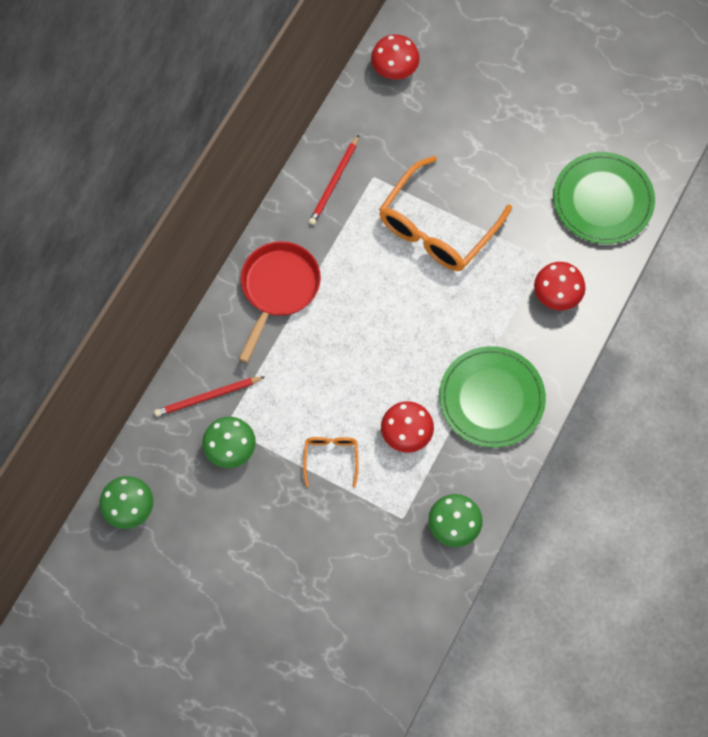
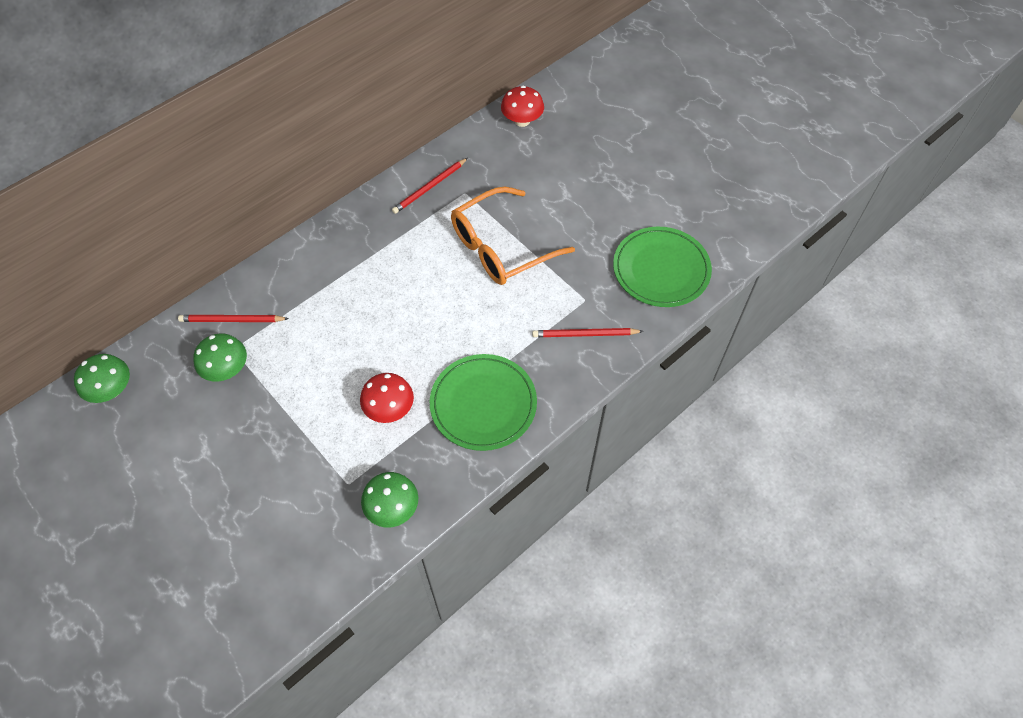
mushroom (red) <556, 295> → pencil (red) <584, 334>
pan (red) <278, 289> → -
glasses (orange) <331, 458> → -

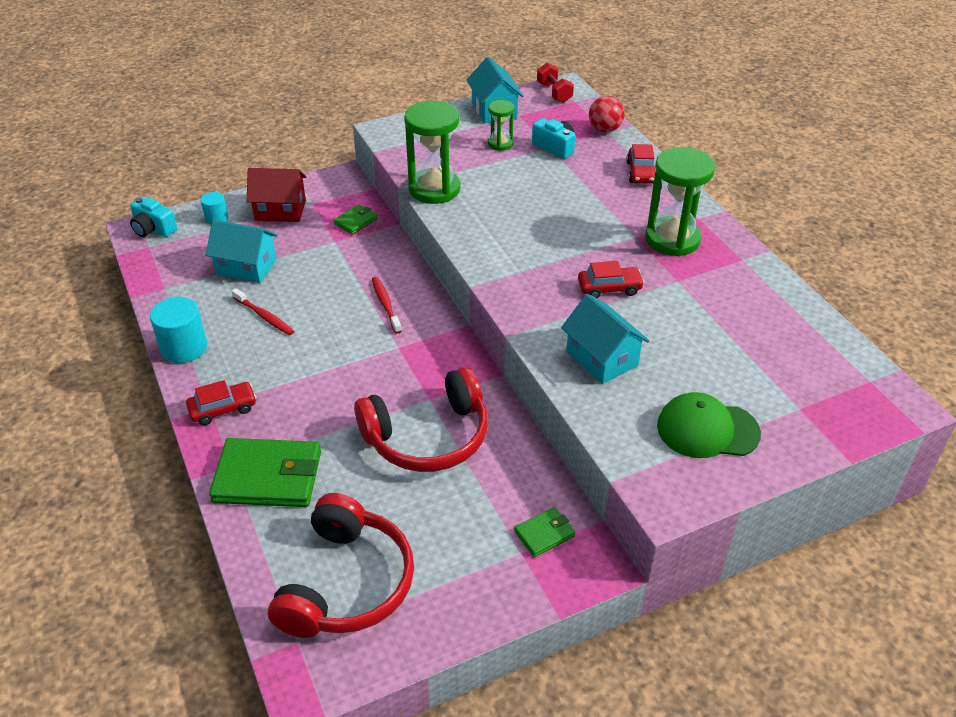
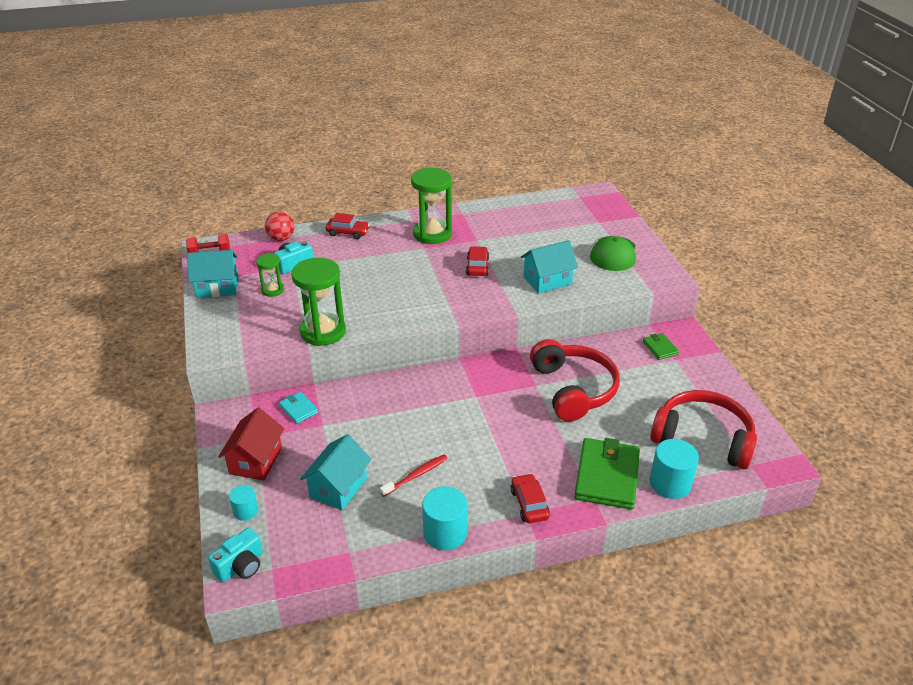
wallet (green) <356, 221> → wallet (turquoise) <298, 409>
- → cylinder (turquoise) <670, 483>
toothbrush (red) <386, 304> → -

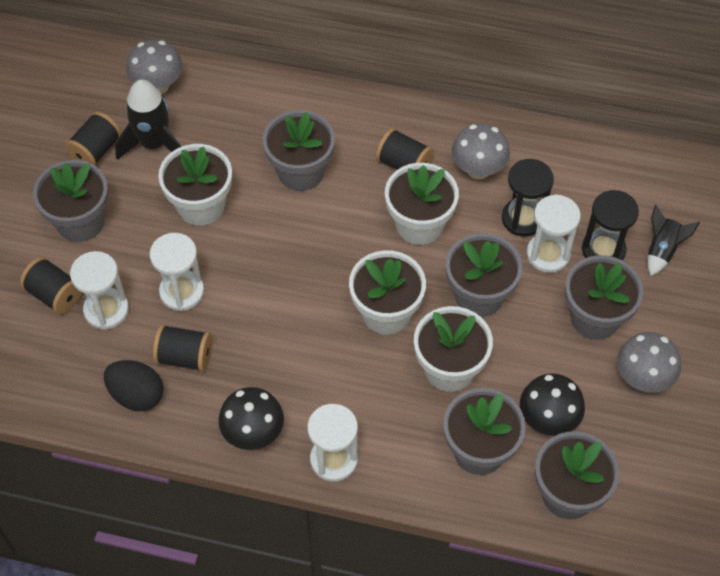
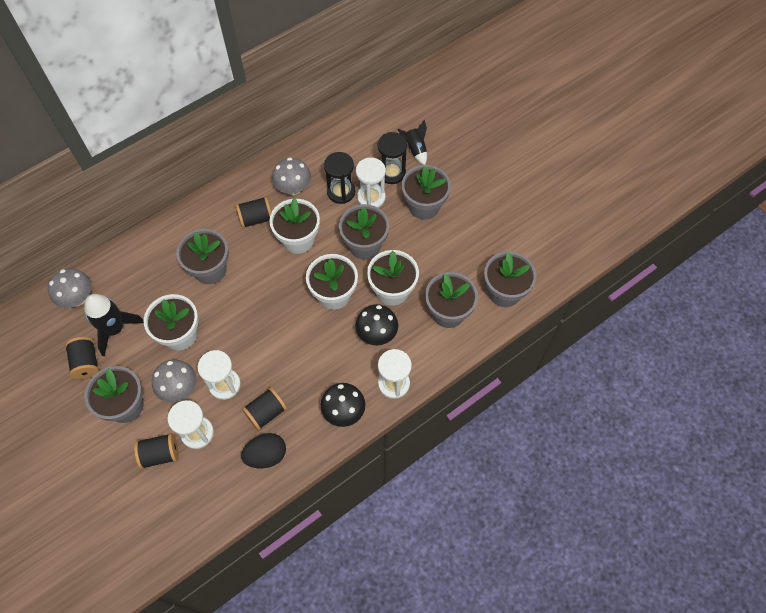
mushroom (grey) <642, 378> → mushroom (grey) <179, 389>, moved
mushroom (black) <548, 420> → mushroom (black) <377, 334>, moved

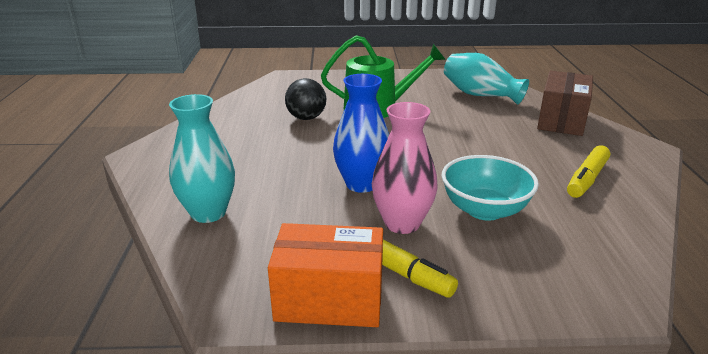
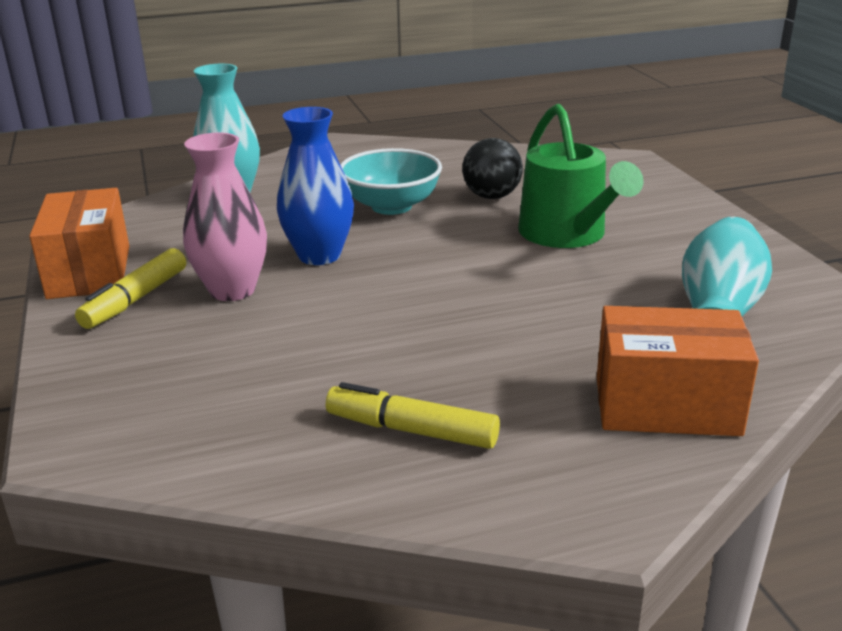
bowl (turquoise) <484, 210> → bowl (turquoise) <391, 206>, moved
box (brown) <561, 120> → box (orange) <666, 406>

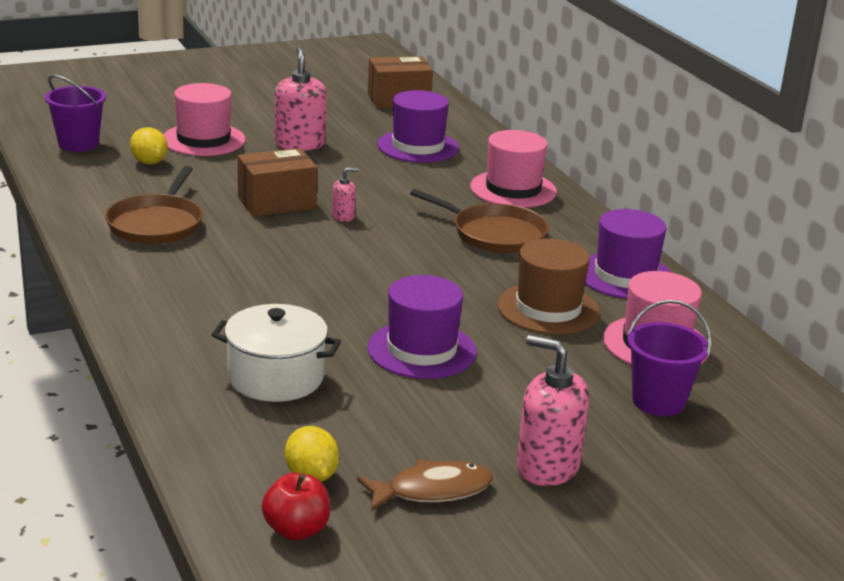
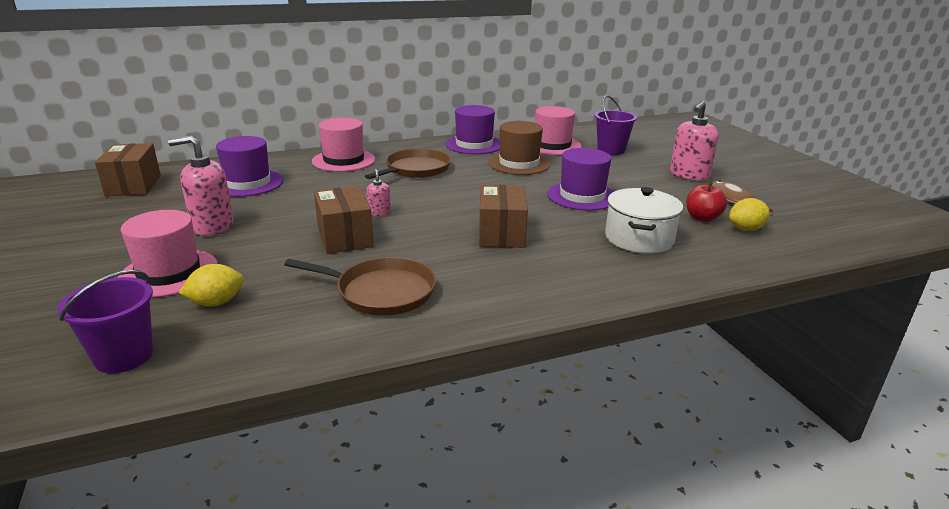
- → box (brown) <501, 233>
apple (red) <296, 530> → apple (red) <702, 218>, moved

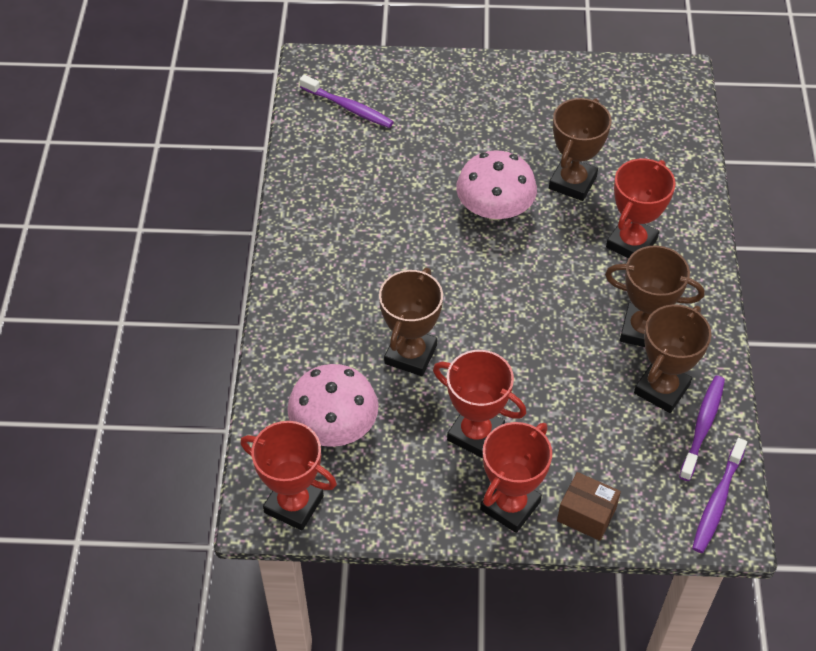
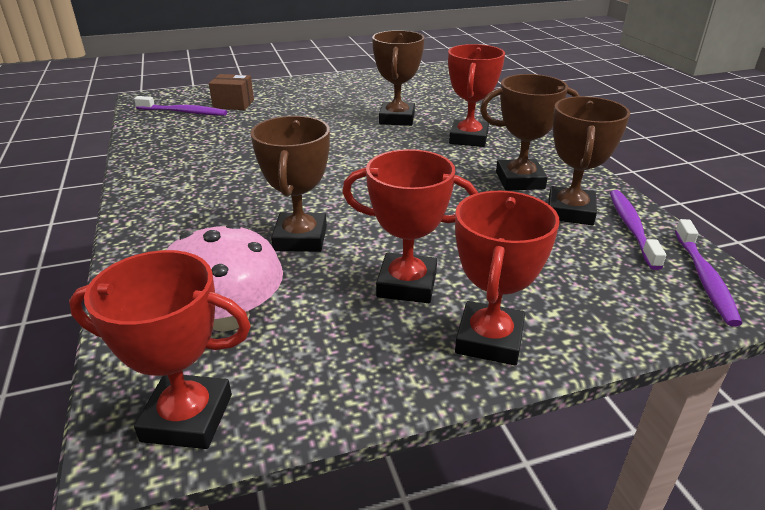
box (brown) <586, 514> → box (brown) <233, 104>, moved
mushroom (pink) <494, 209> → -

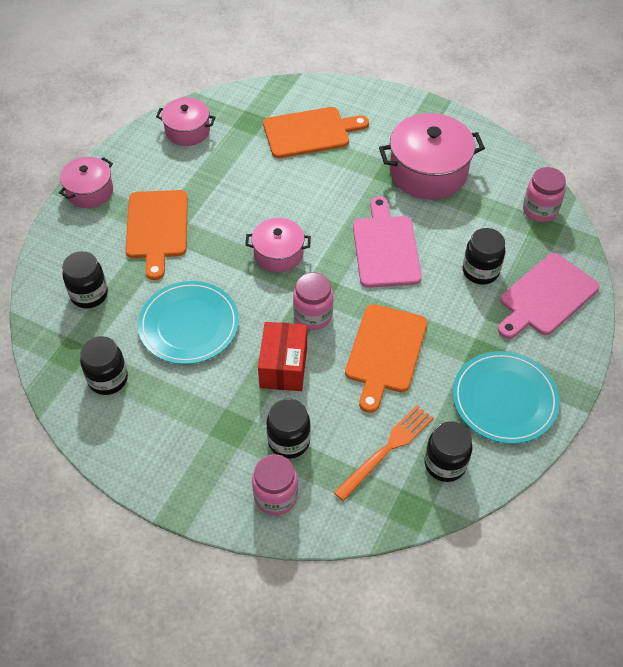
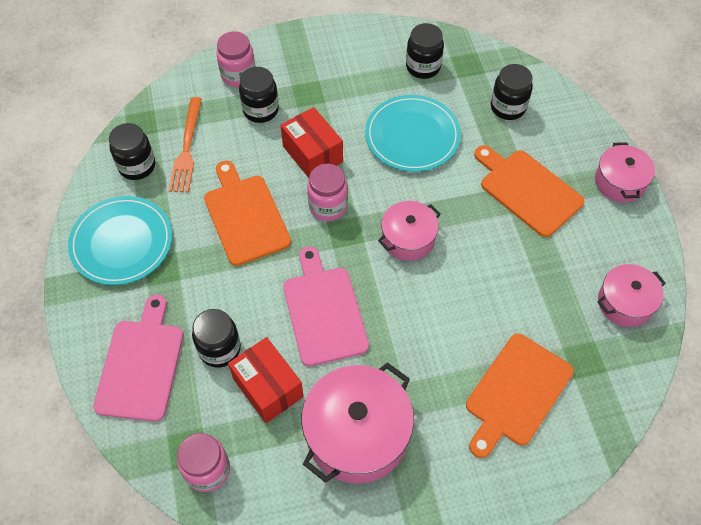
- → box (red) <268, 387>
cutting board (pink) <385, 248> → cutting board (pink) <324, 311>, 150 degrees counterclockwise

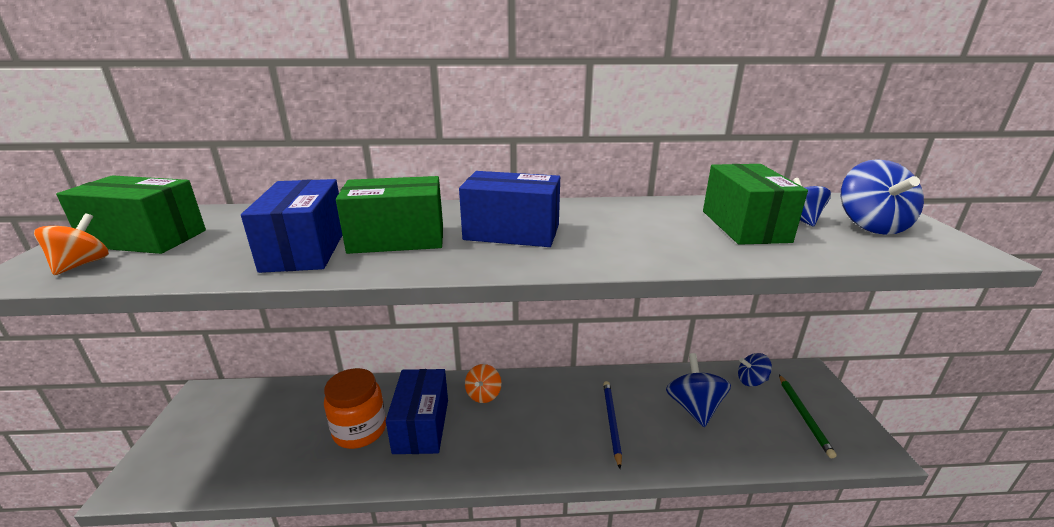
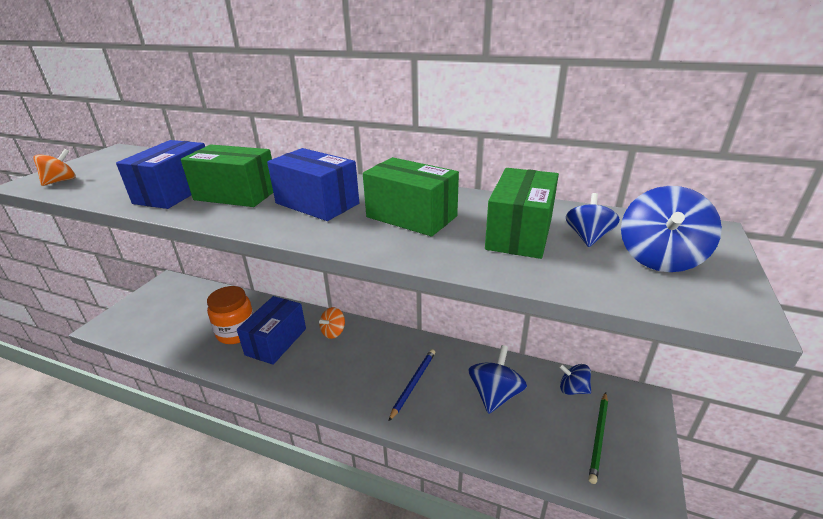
box (green) <146, 238> → box (green) <411, 216>, moved

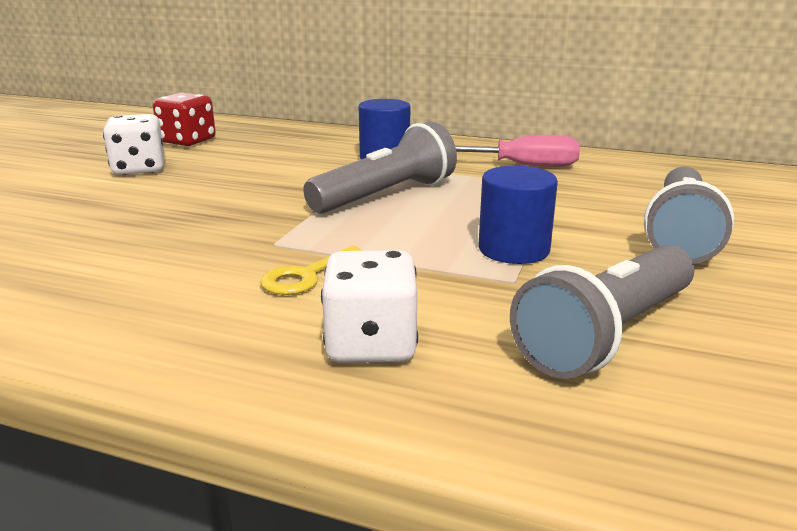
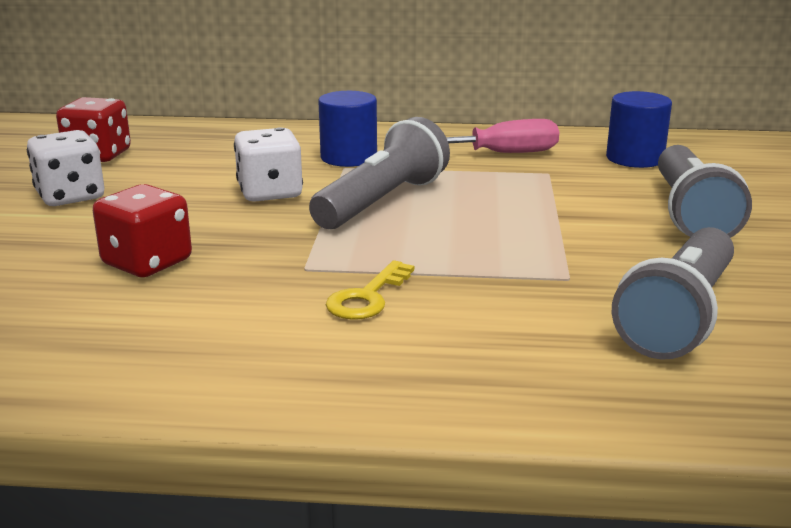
- → dice (red) <147, 263>
dice (white) <371, 344> → dice (white) <270, 193>, moved
cylinder (blue) <513, 249> → cylinder (blue) <635, 158>, moved

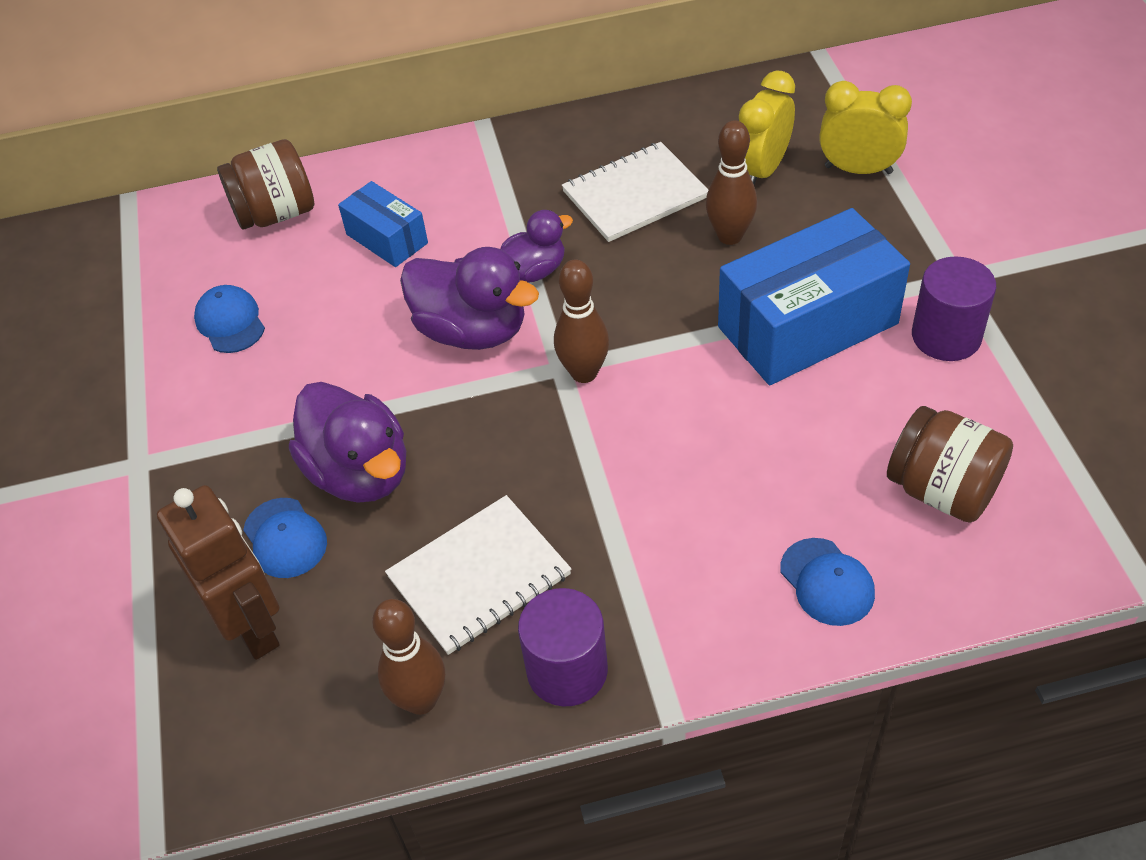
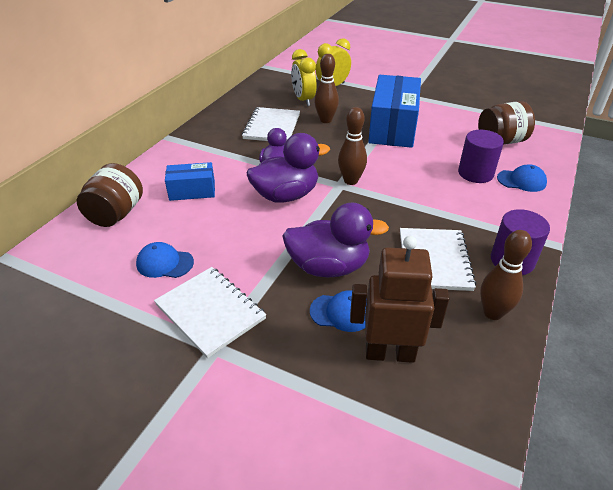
- → notebook (white) <210, 312>
cylinder (purple) <946, 336> → cylinder (purple) <475, 173>, moved

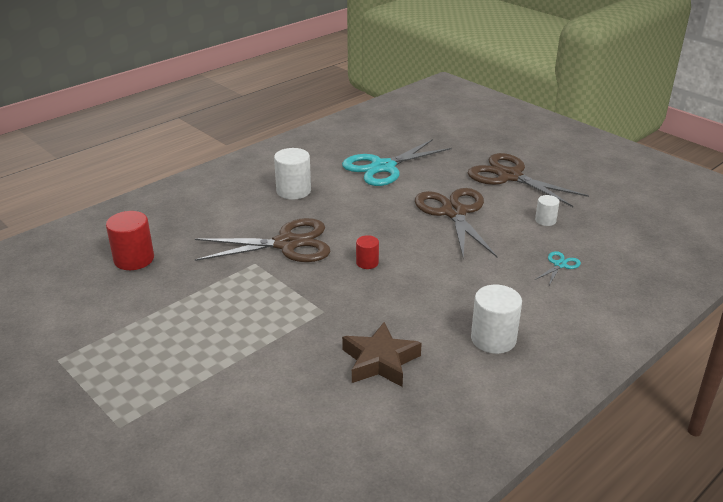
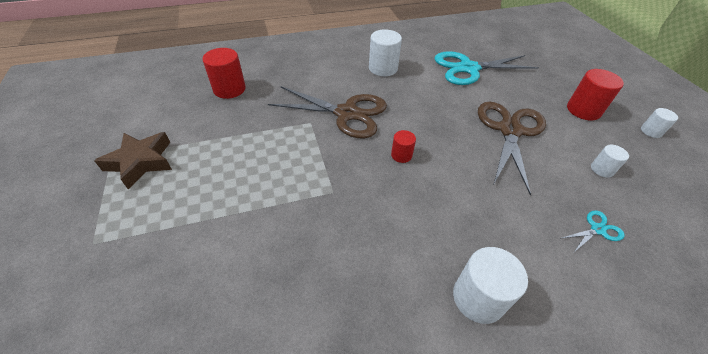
star (brown) <380, 361> → star (brown) <141, 162>, moved
scissors (brown) <509, 176> → cylinder (red) <583, 110>
- → cylinder (white) <651, 131>

